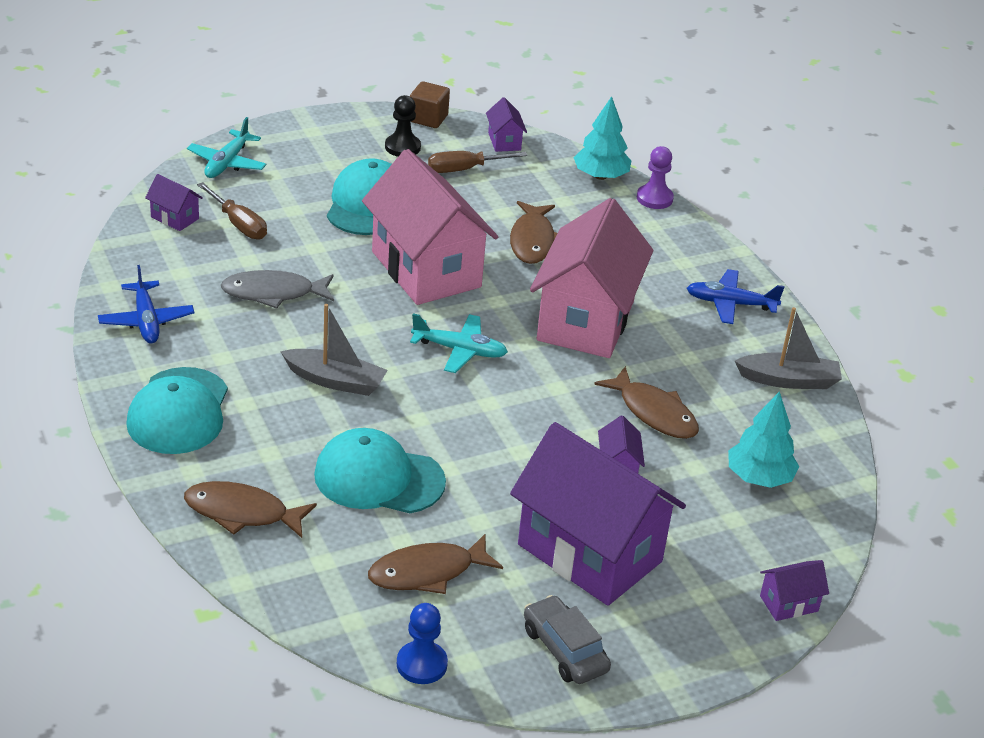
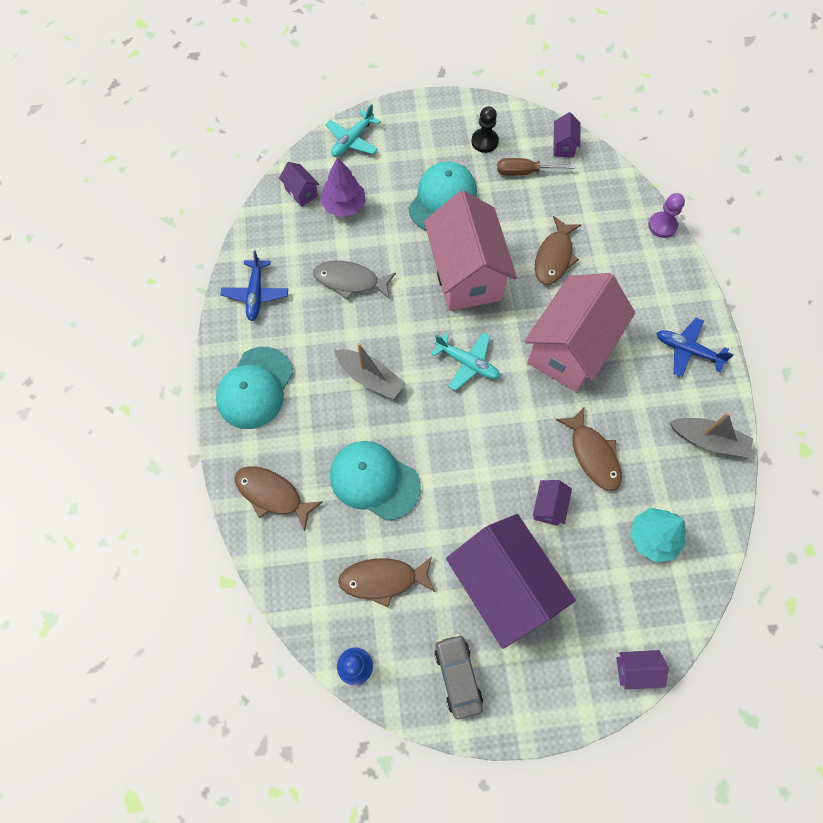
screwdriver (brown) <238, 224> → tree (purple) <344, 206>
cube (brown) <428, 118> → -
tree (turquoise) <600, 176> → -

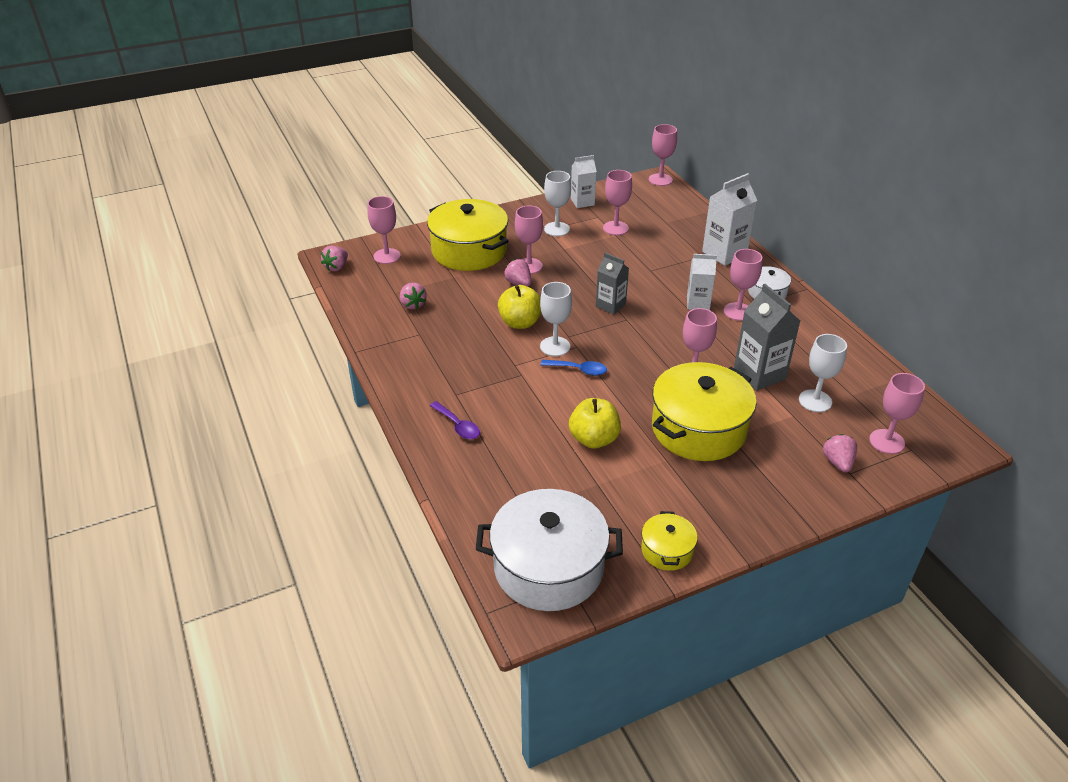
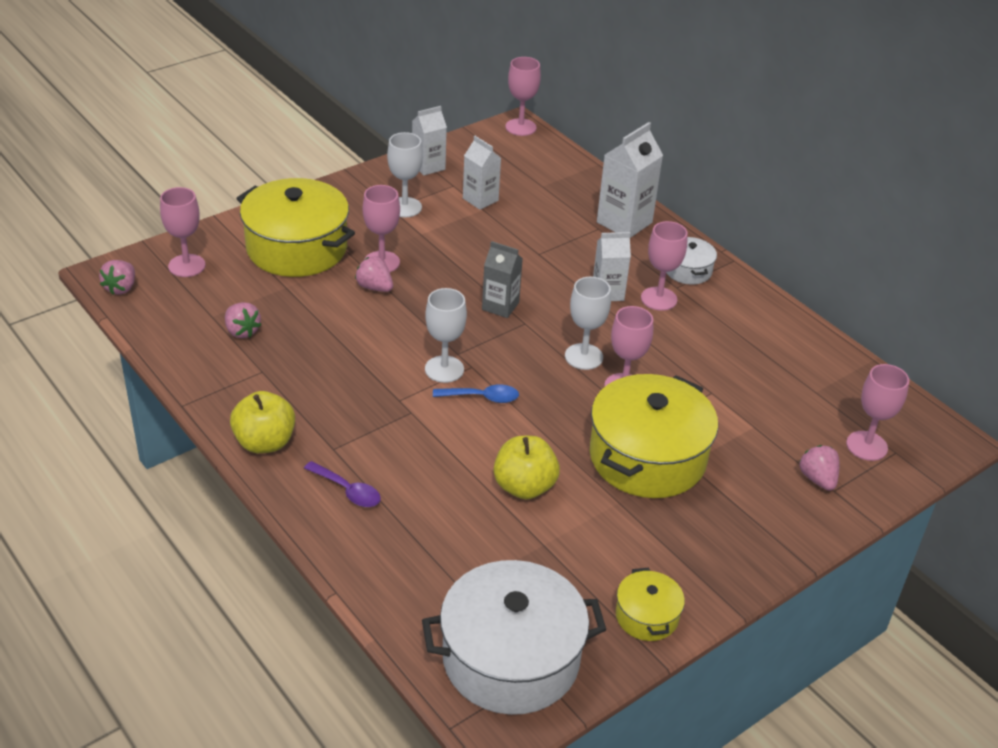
apple (yellow) <520, 322> → apple (yellow) <265, 442>, moved
goblet (pink) <615, 228> → carton (white) <480, 199>
goblet (white) <815, 401> → goblet (white) <583, 356>, moved
carton (grey) <759, 374> → -

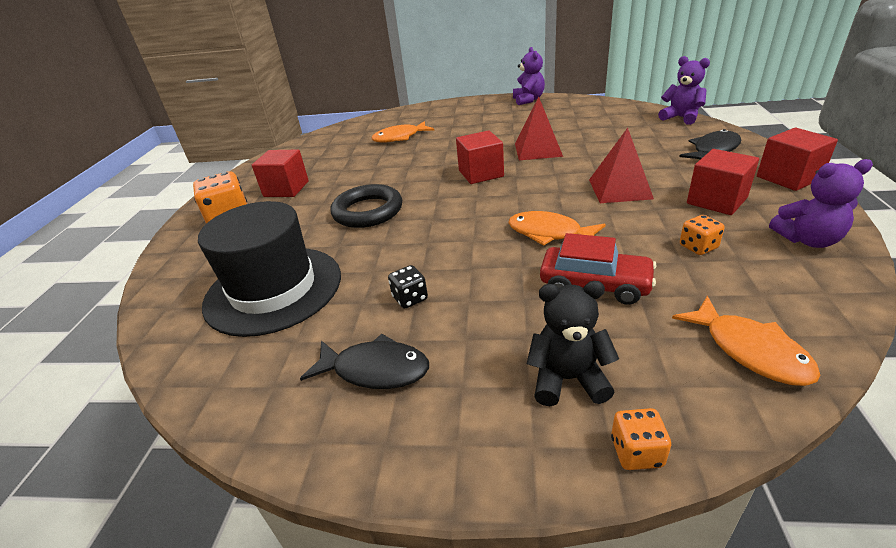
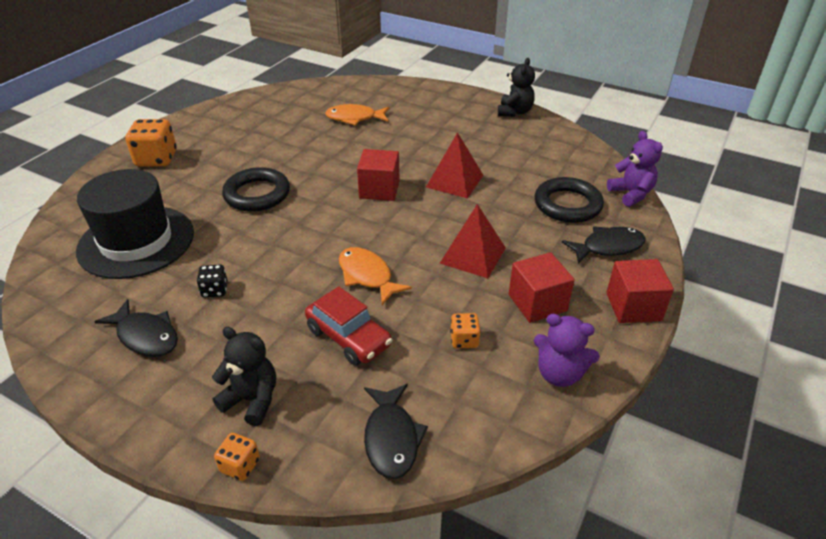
fish (orange) <749, 350> → fish (black) <391, 438>
teddy bear (purple) <528, 100> → teddy bear (black) <514, 112>
- → ring (black) <567, 205>
cube (red) <286, 189> → -

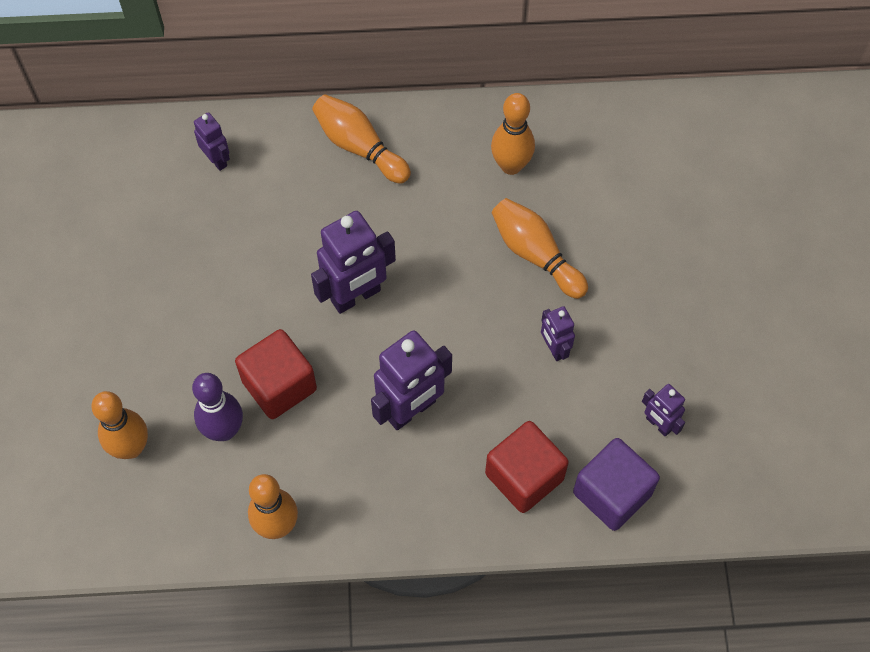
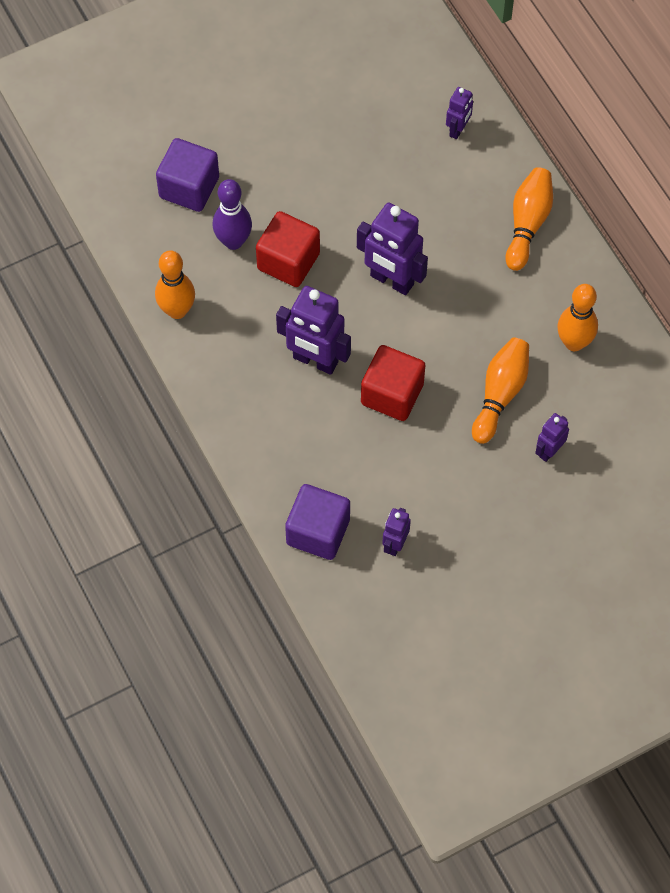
bowling pin (orange) <131, 447> → cube (purple) <189, 187>
cube (red) <524, 476> → cube (red) <392, 394>, moved
robot (purple) <554, 349> → robot (purple) <549, 451>, moved

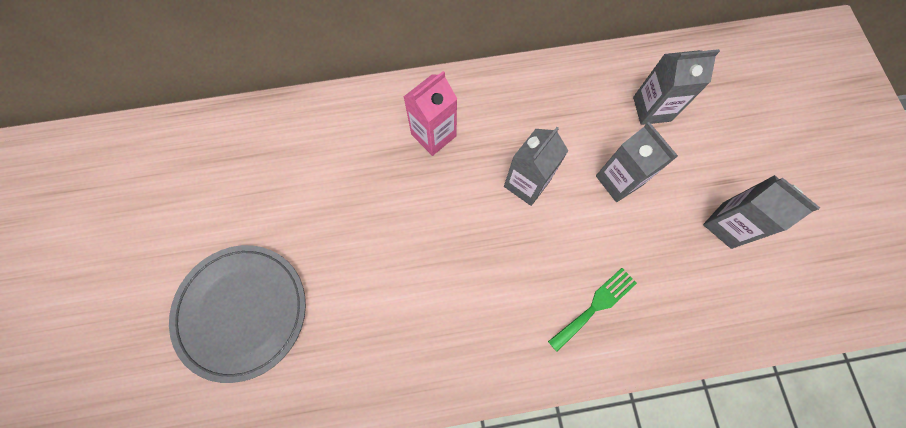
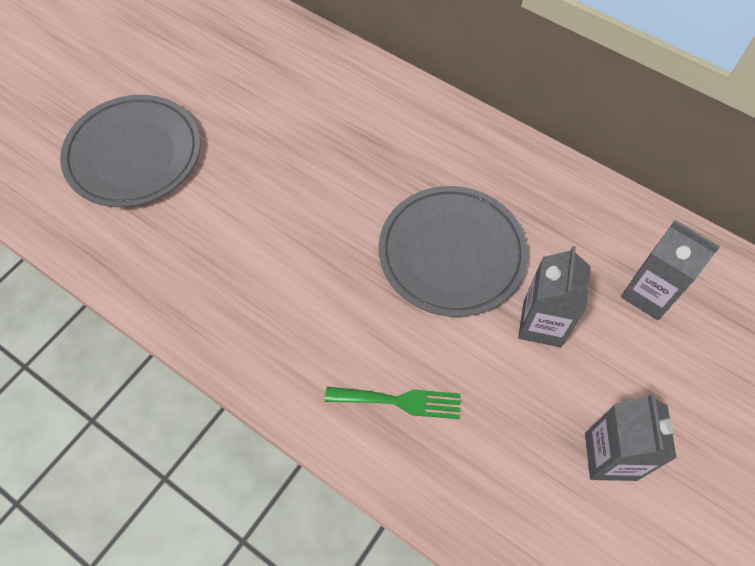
carton (grey) <526, 184> → plate (grey) <451, 253>
carton (pink) <433, 135> → -

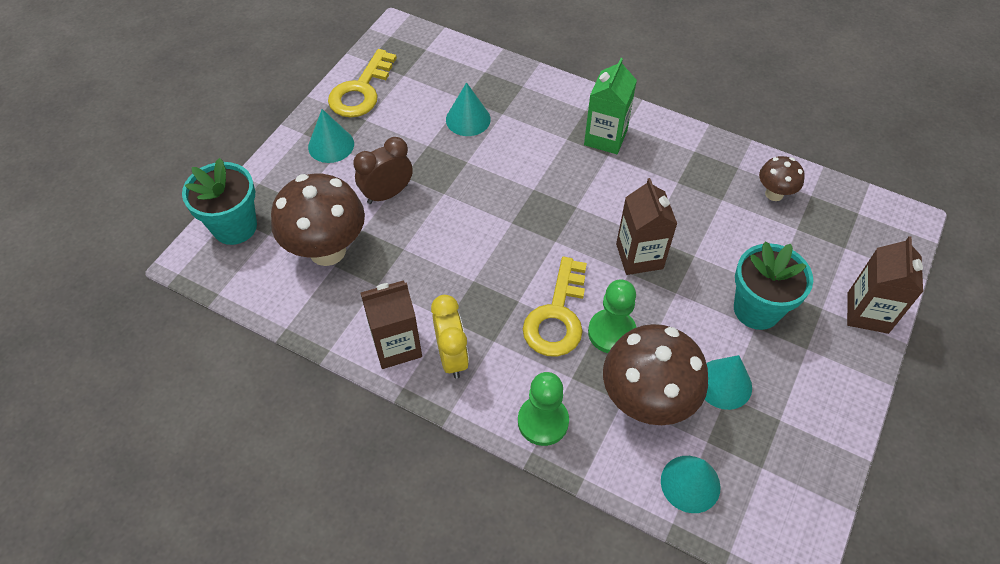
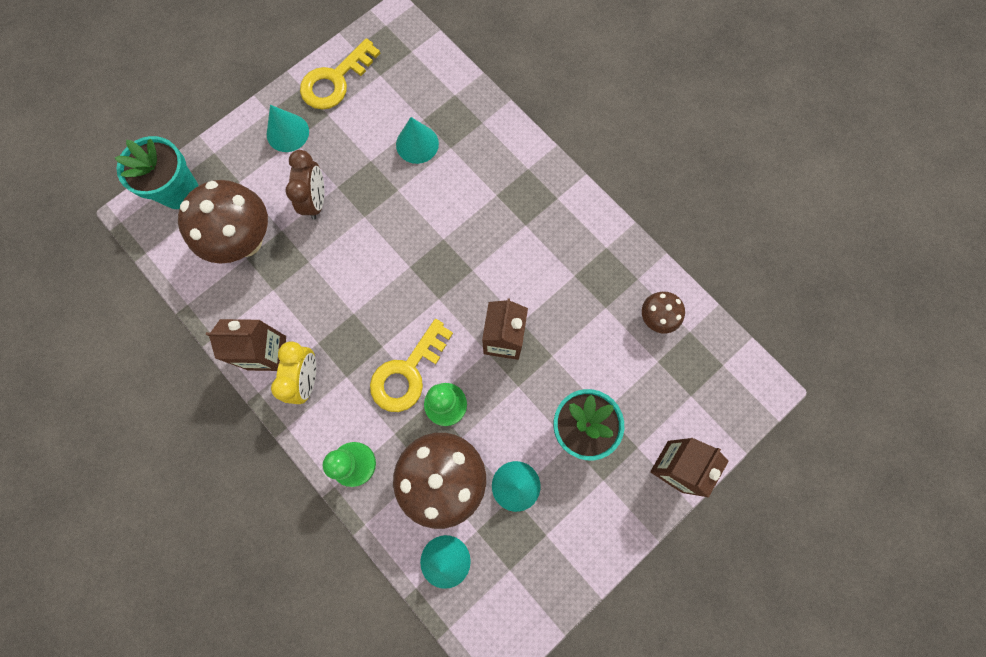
clock (brown) <387, 194> → clock (brown) <316, 201>, 105 degrees clockwise
carton (green) <605, 137> → -

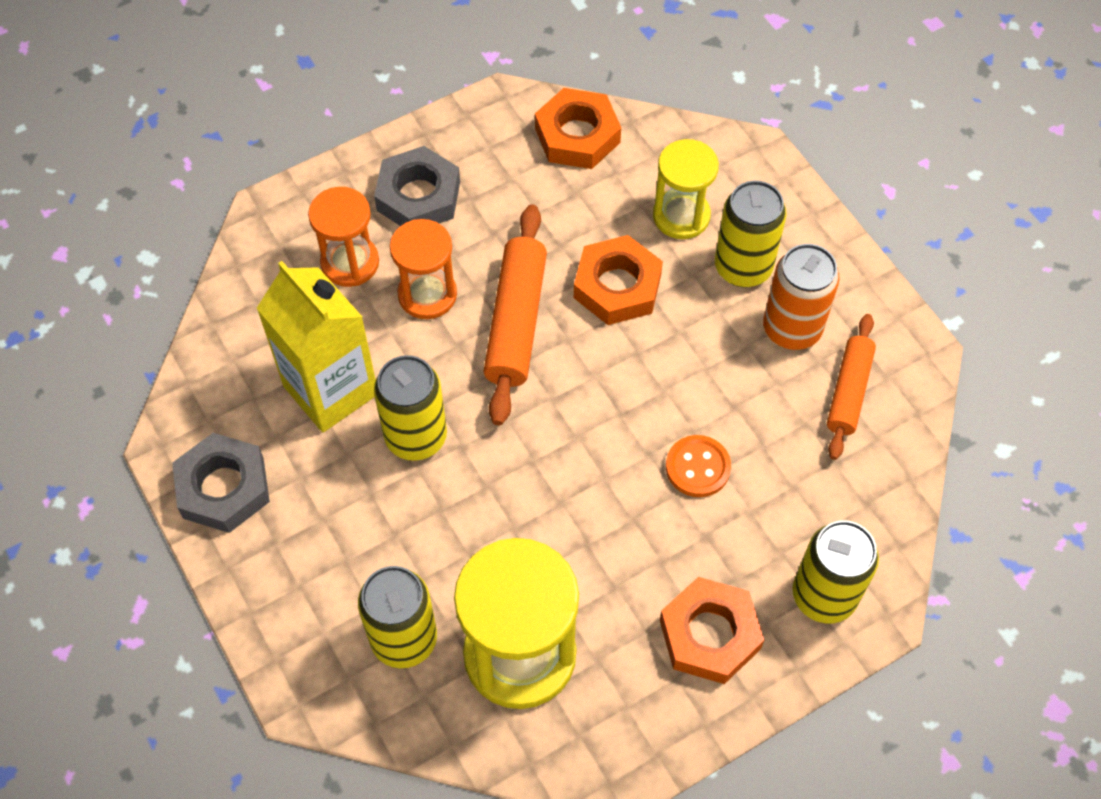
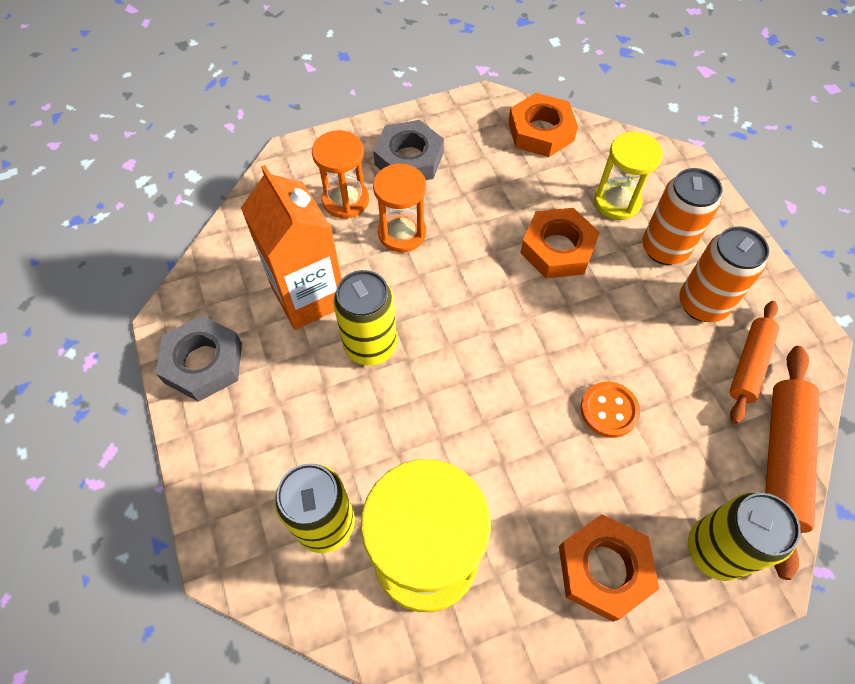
carton (yellow) <331, 390> → carton (orange) <309, 296>
can (yellow) <743, 267> → can (orange) <664, 248>
rolling pin (orange) <516, 322> → rolling pin (orange) <782, 460>, moved

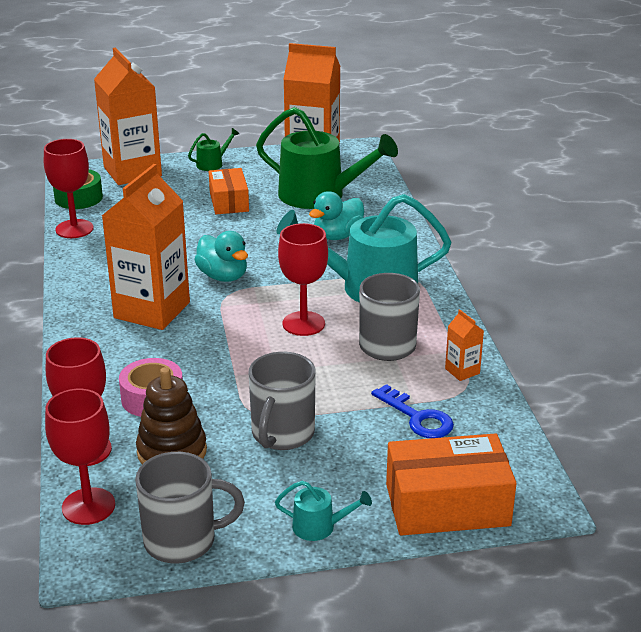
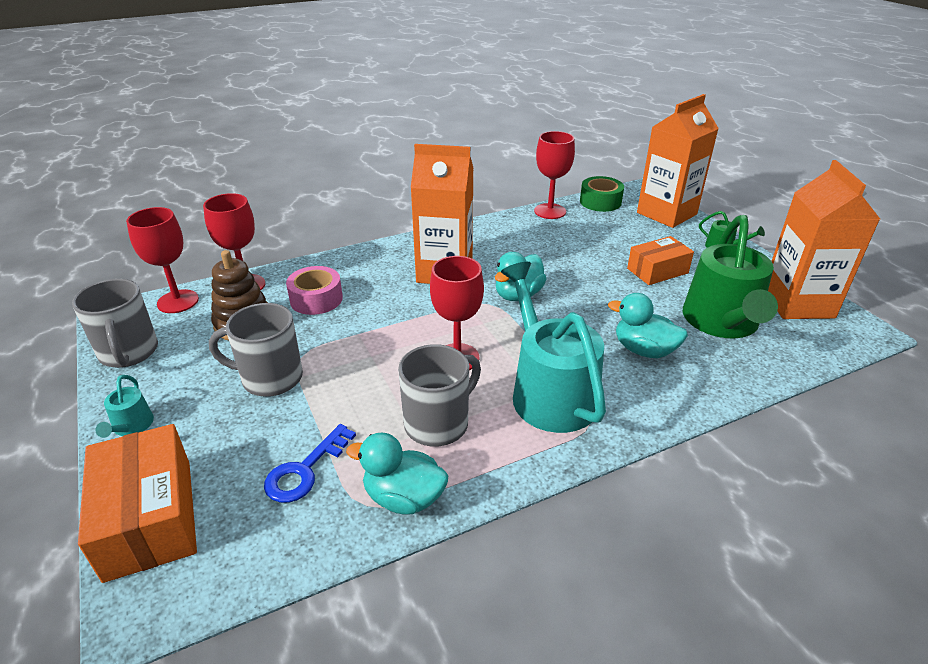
carton (orange) <462, 371> → duck (turquoise) <403, 498>

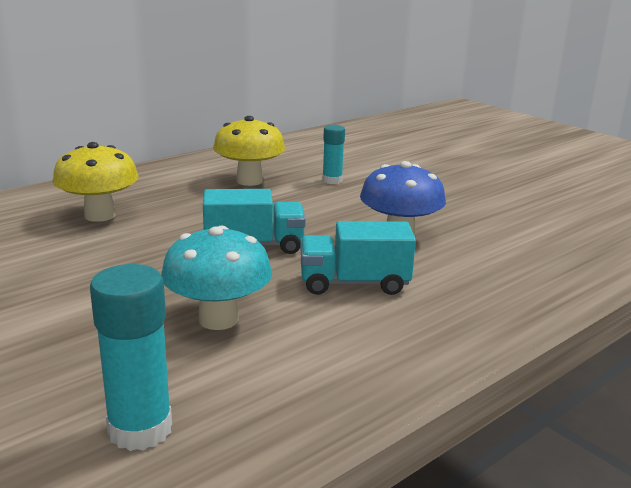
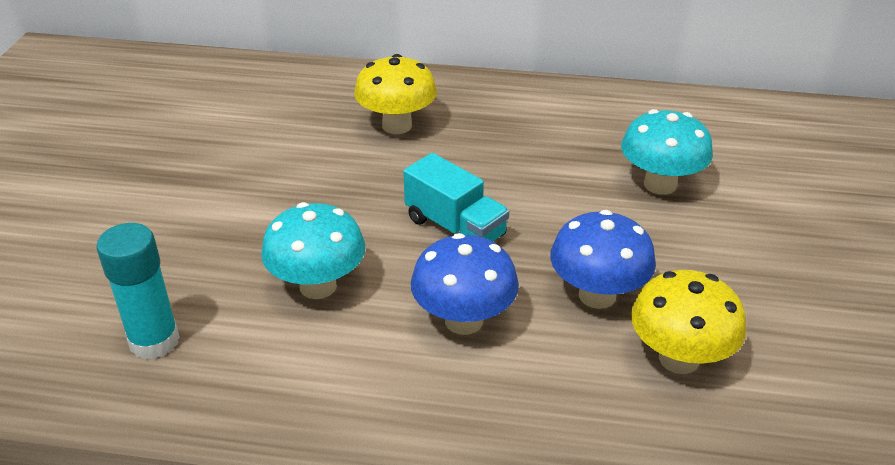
truck (turquoise) <354, 283> → mushroom (blue) <464, 320>
glue stick (turquoise) <332, 180> → mushroom (turquoise) <660, 184>
mushroom (yellow) <249, 181> → mushroom (yellow) <679, 358>, moved

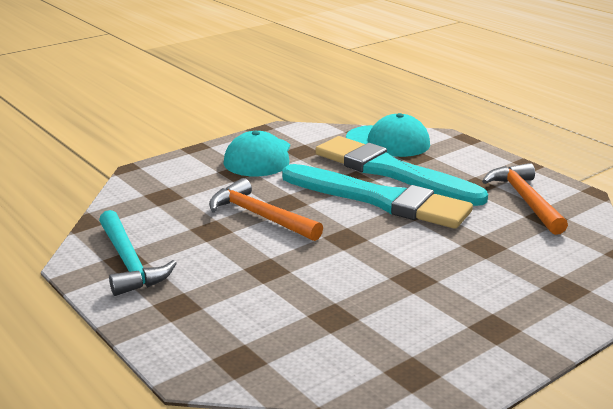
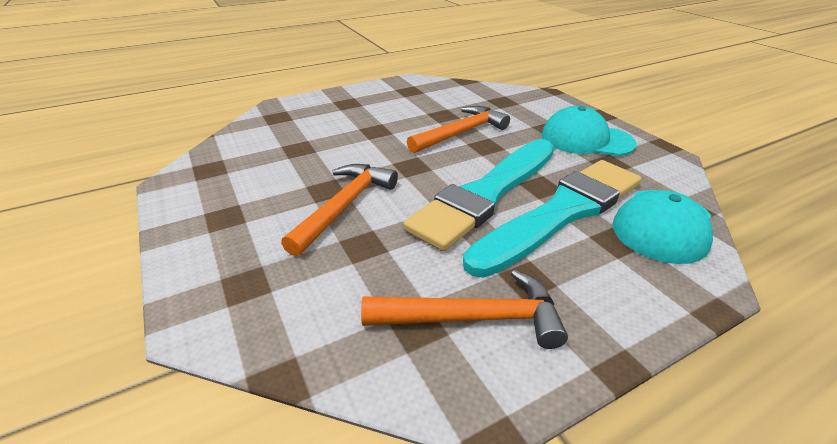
- → hammer (orange) <345, 206>
hammer (turquoise) <128, 263> → -

